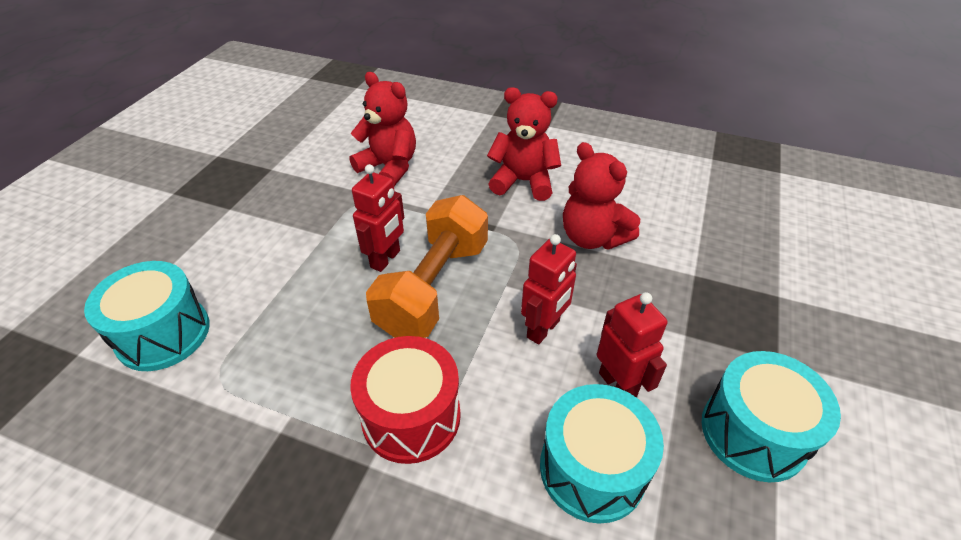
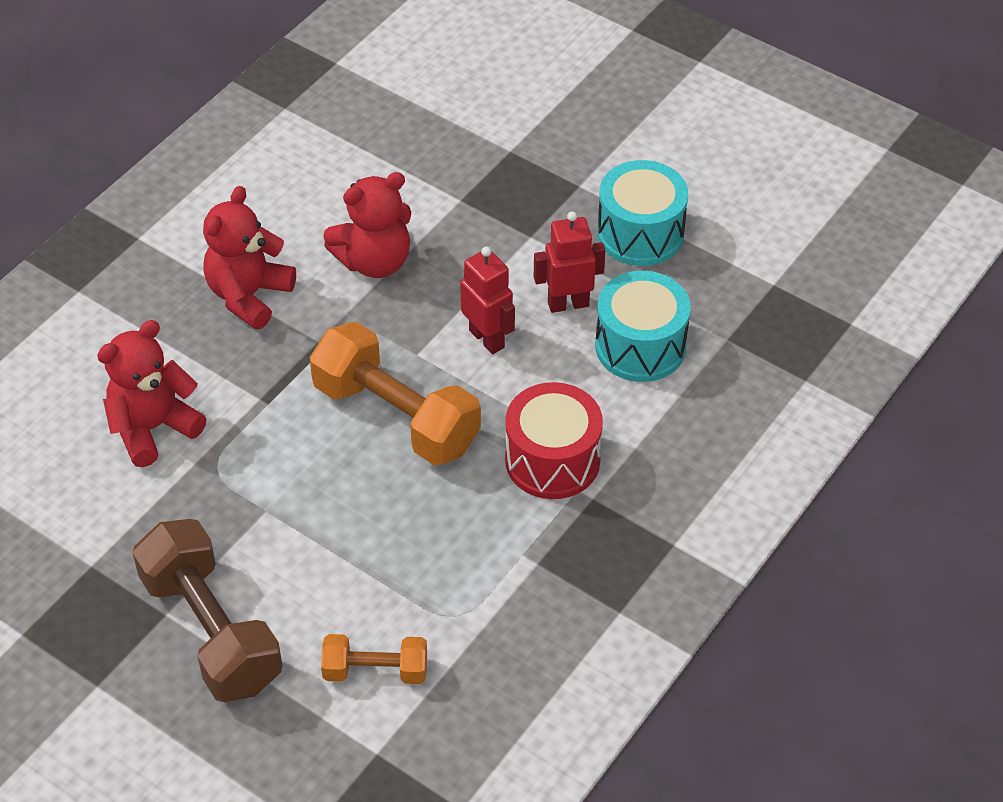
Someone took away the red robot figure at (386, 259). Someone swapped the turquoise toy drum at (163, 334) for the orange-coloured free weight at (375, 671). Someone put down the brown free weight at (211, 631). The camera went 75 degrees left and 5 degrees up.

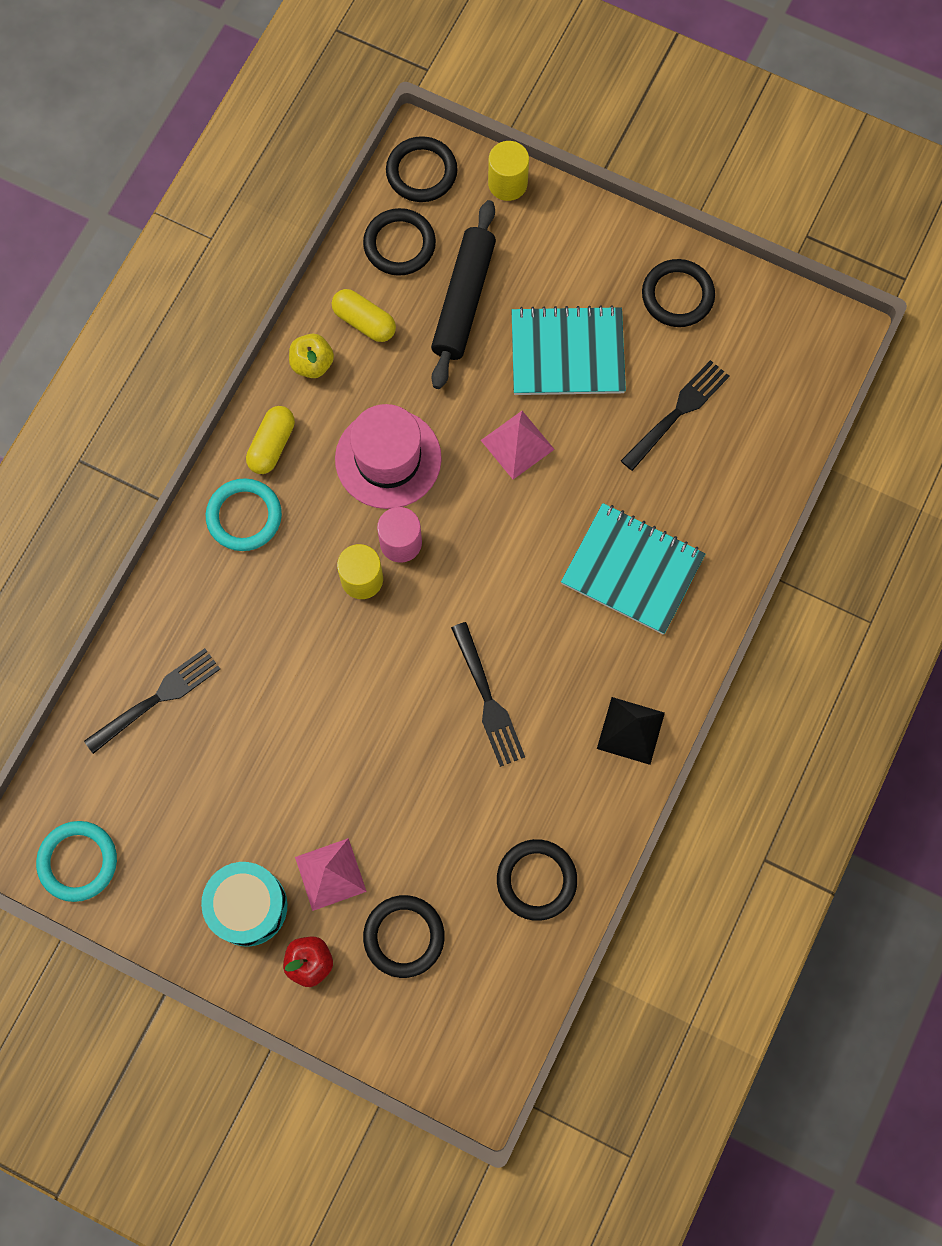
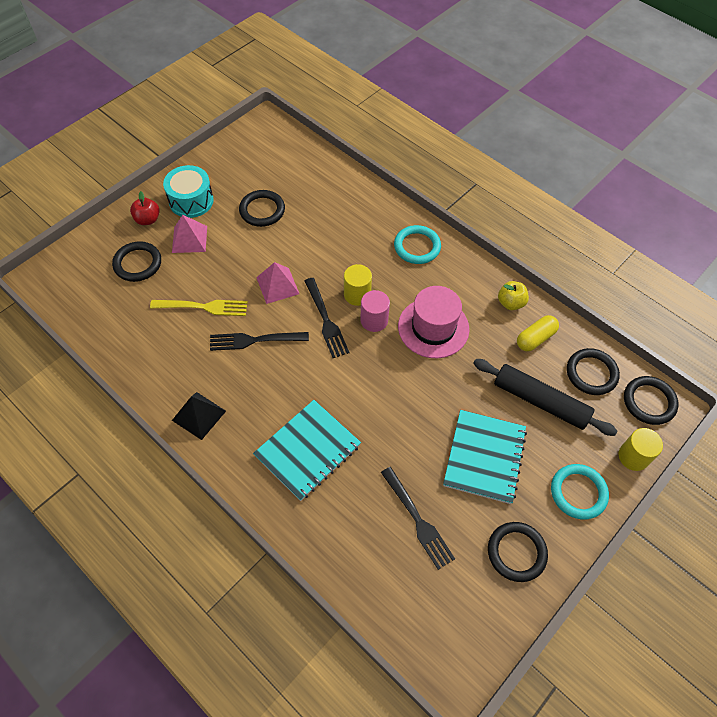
Someone took away the bright yellow pill at (272, 445). Someone carried the pink pyramid from (517, 444) to (277, 285). Someone carried the jet-black table fork from (157, 698) to (326, 320). Someone carried the turquoise ring from (78, 861) to (578, 492). Someone carried the jet-black ring from (536, 880) to (262, 210). Someone put down the bright yellow table fork at (203, 307). The camera went 105 degrees right and 15 degrees down.

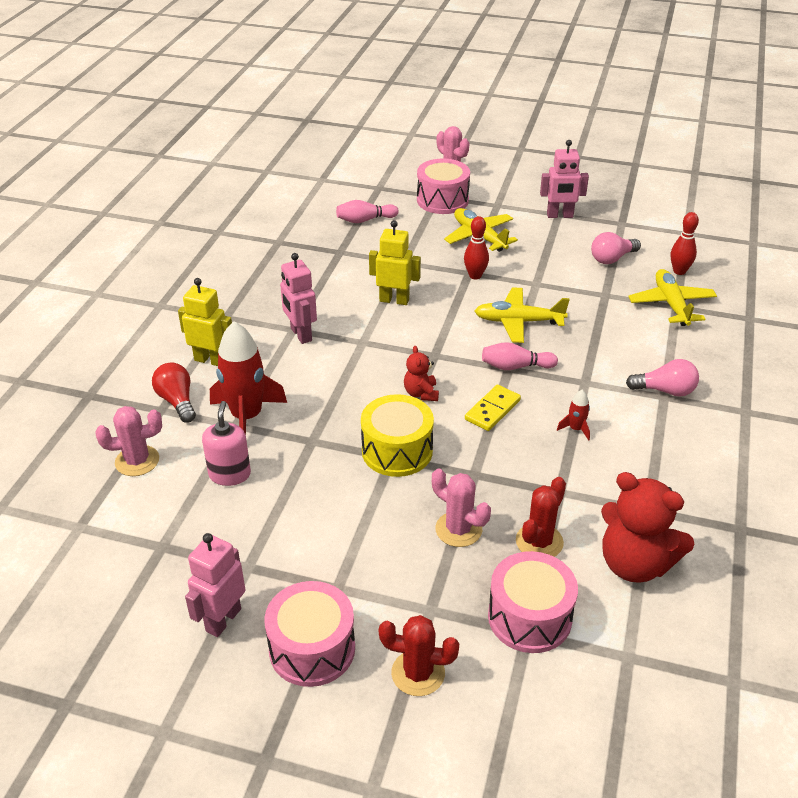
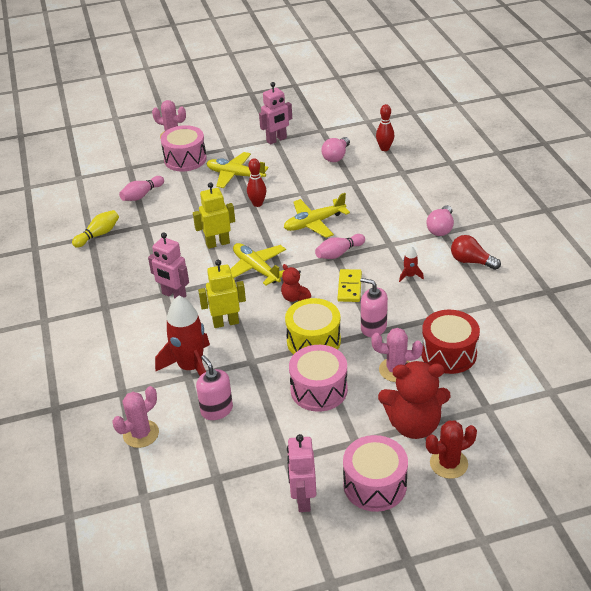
Someone carried the bright yellow toy plane from (671, 304) to (256, 269). Someone carried the bright yellow robot figure from (210, 360) to (226, 322). Someone rotated the pink lightbulb at (665, 390) by 135 degrees clockwise. Someone carried the red lightbulb from (177, 401) to (471, 261). Someone carried the red teddy bear from (634, 564) to (413, 425). Someone swapped the red prickly plant at (539, 542) for the red toy drum at (448, 353). Someone carried the pink toy drum from (529, 617) to (319, 390). Someone put down the bright yellow skittle at (98, 235). Someone put down the pink soap dispenser at (373, 327). The camera went 30 degrees left and 0 degrees up.

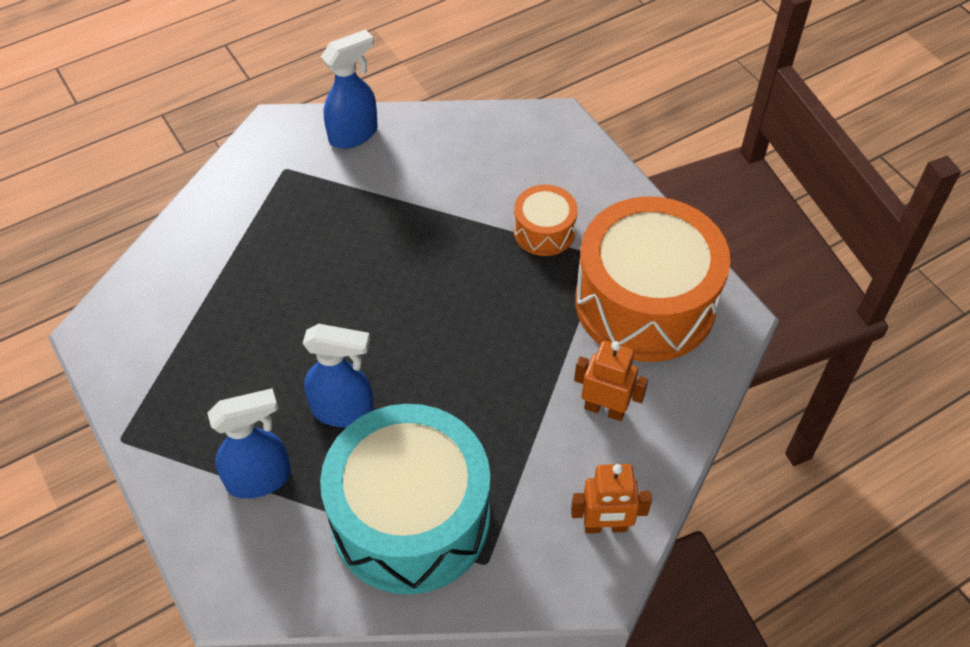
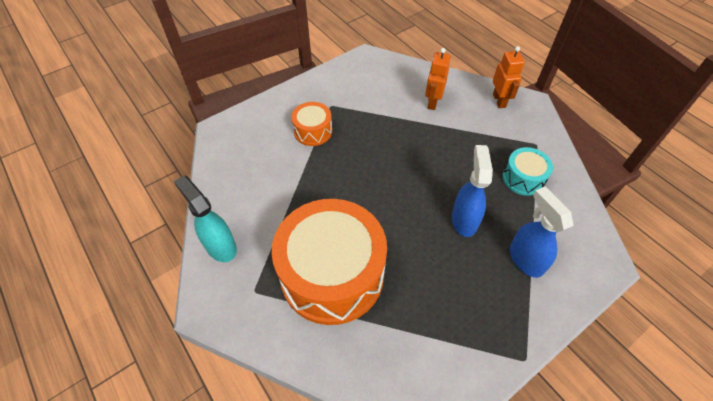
Someone repainted the blue sprayer at (354, 134), which became the turquoise sprayer at (220, 246). Someone carried the orange-coloured toy drum from (645, 302) to (332, 274). Someone scaled the turquoise toy drum at (410, 518) by 0.46. The camera went 95 degrees left and 0 degrees up.

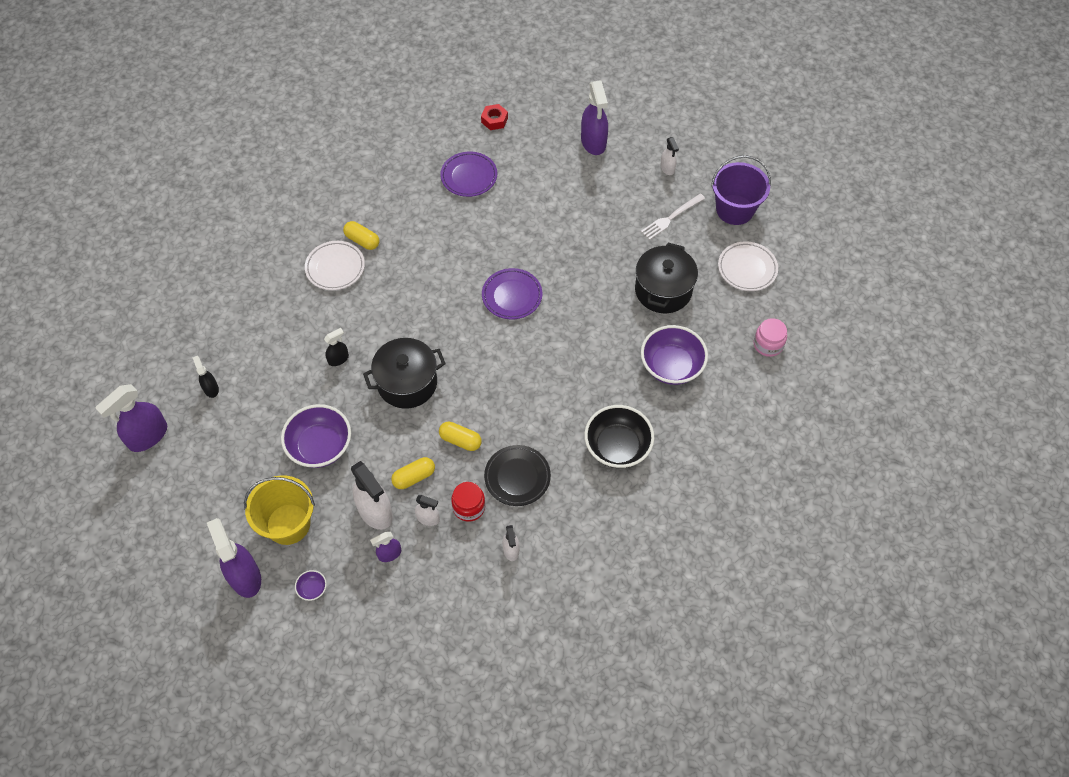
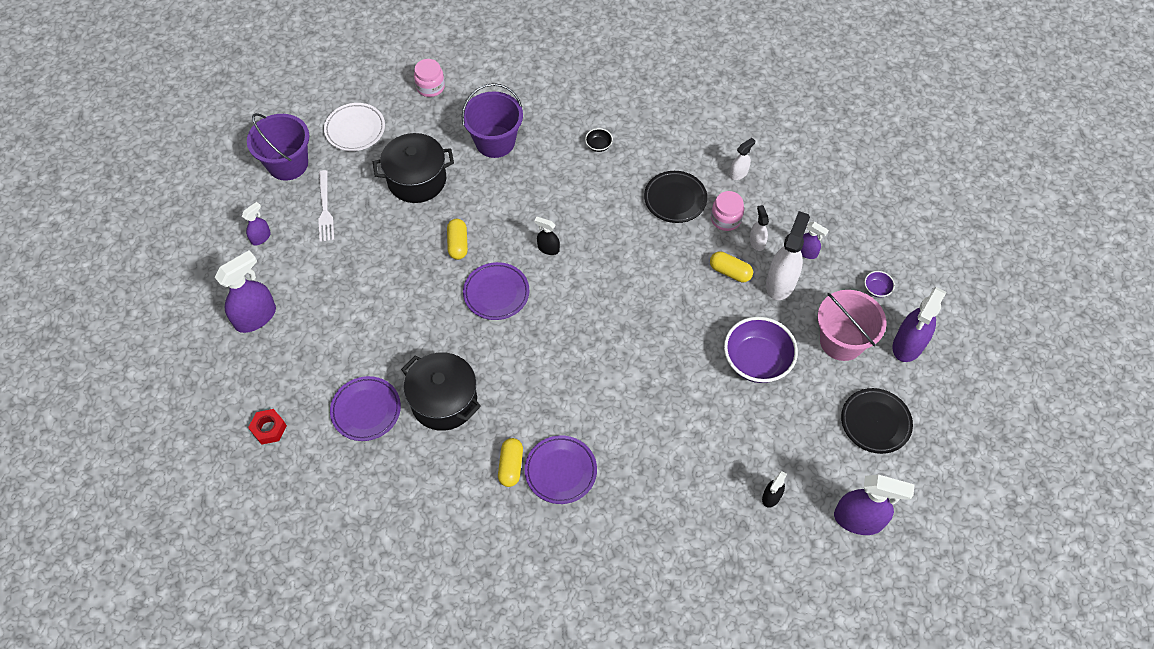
Someone repainted the snow-white sprayer at (667, 168), which became the violet sprayer at (261, 237). Someone rotated the snow-white table fork at (671, 217) by 60 degrees clockwise. Someone repainted the snow-white plate at (335, 268), which became the violet plate at (560, 471). Someone swapped the violet bowl at (671, 366) for the violet bucket at (495, 142). Someone carried the jet-black sprayer from (338, 359) to (548, 248). Someone carried the jet-black pot from (407, 383) to (444, 401). Someone scaled the jet-black bowl at (617, 447) by 0.43. Someone carried the bright yellow pill from (460, 440) to (458, 244). Someone repainted the bright yellow bucket at (288, 524), which became the pink bucket at (841, 341). Someone repainted the red preserve jar at (469, 507), which became the pink preserve jar at (726, 219). Someone put down the jet-black plate at (875, 422). The camera went 120 degrees left and 0 degrees up.

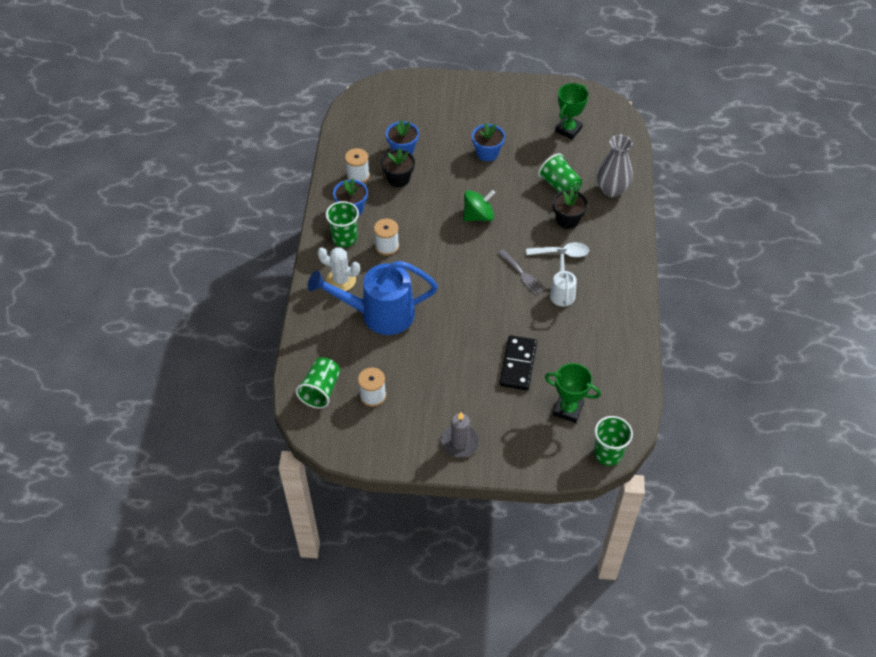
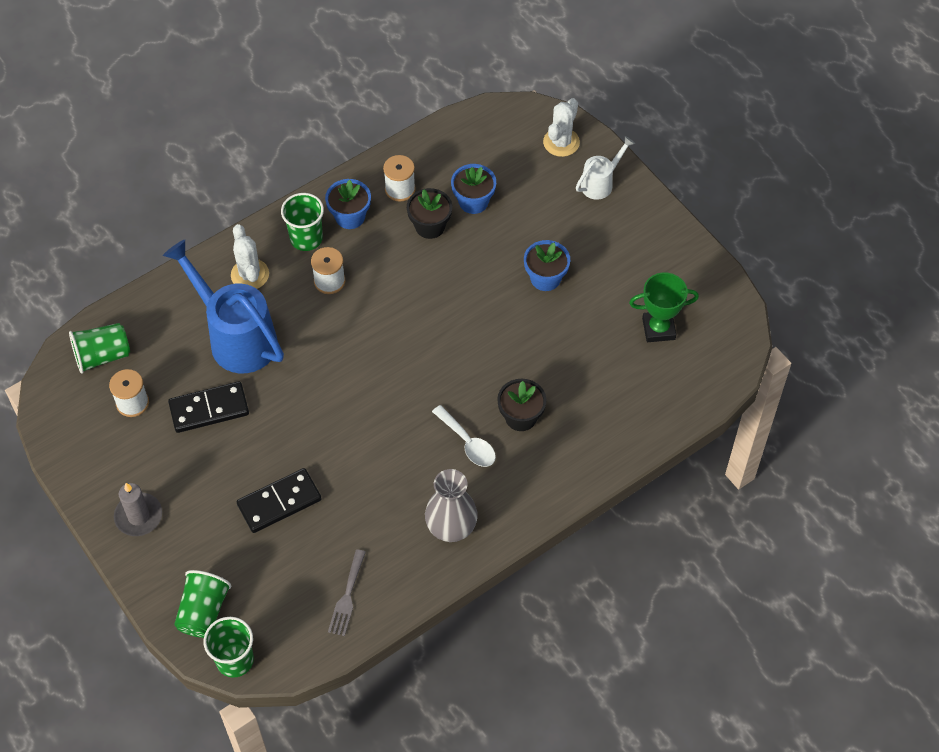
Someone carried the grey flower vase from (612, 190) to (451, 528). Someone carried the leaf-green tumbler from (559, 186) to (203, 611). Someone took away the leaf-green toy top at (478, 216). Someone carried the snow-white sprinkling can from (562, 292) to (600, 183). Someone carried the grey table fork from (522, 274) to (347, 597). Someone took away the leaf-green trophy at (568, 409). Someone put down the snow-white prickly plant at (561, 142). Someone put down the jet-black domino tile at (209, 409). The camera went 50 degrees right and 5 degrees up.

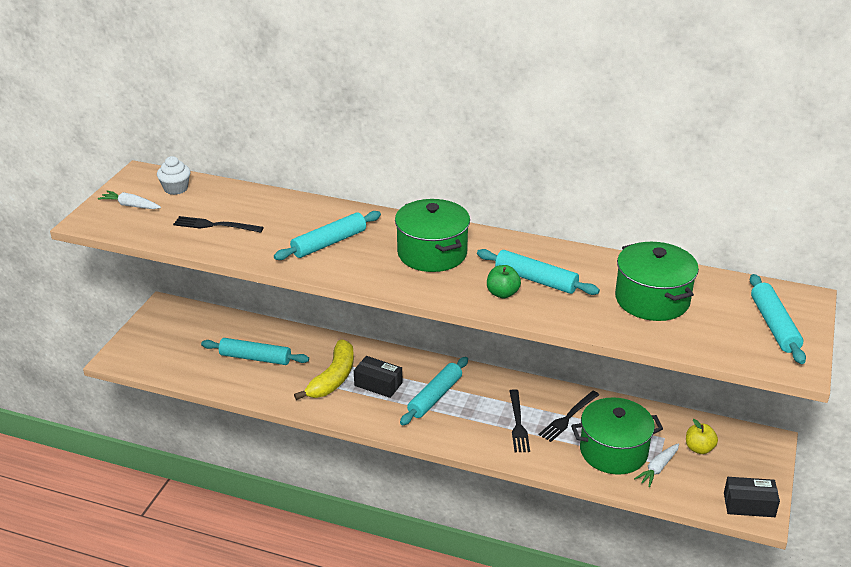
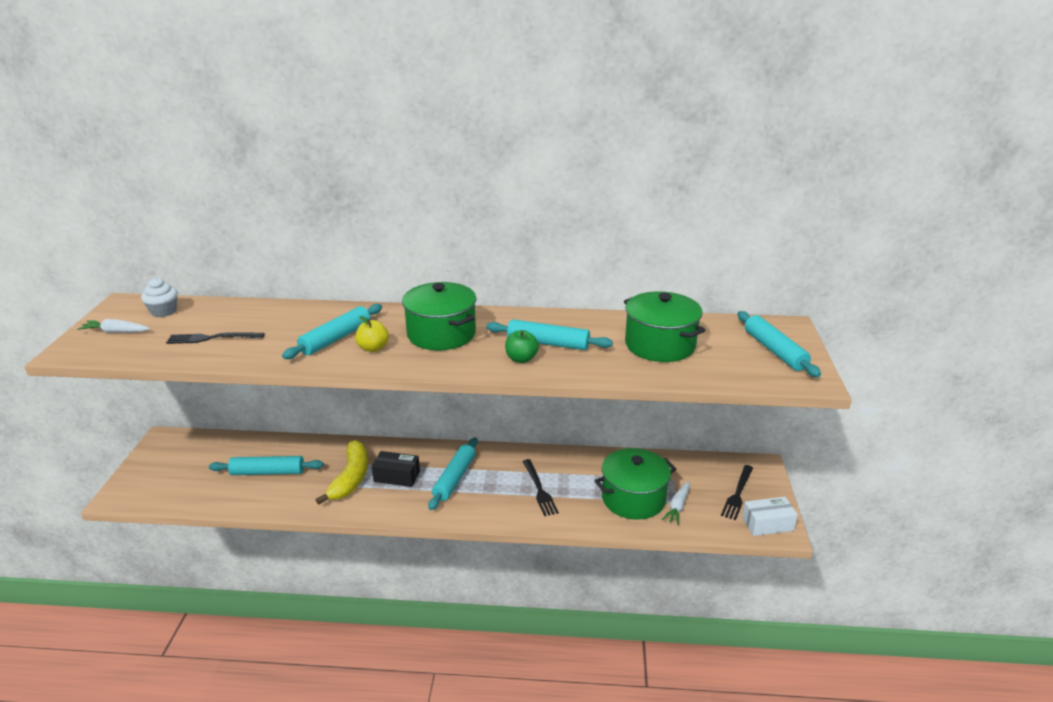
Someone carried the jet-black table fork from (568, 417) to (737, 494). Someone carried the bright yellow apple from (699, 448) to (373, 348). Someone repainted the jet-black parcel at (749, 505), which became the snow-white parcel at (767, 524). The camera went 15 degrees left and 5 degrees down.

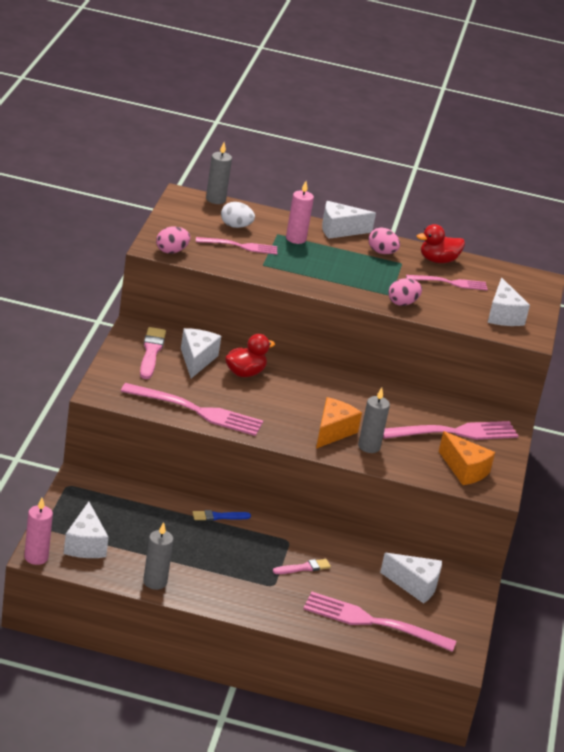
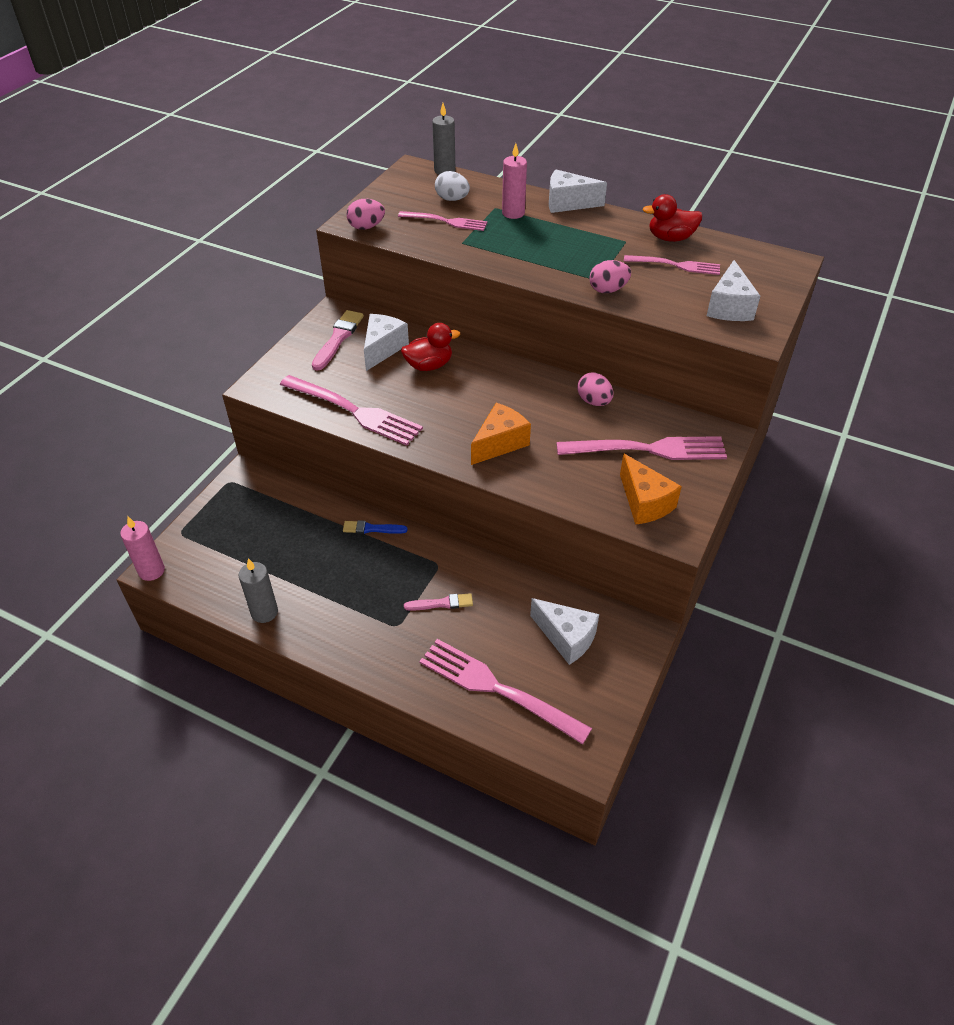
Someone carried the pink egg shape from (382, 252) to (594, 401). Someone took away the grey wax candle at (369, 447). Someone took away the snow-white cheese at (85, 544). The camera went 20 degrees right and 15 degrees up.

